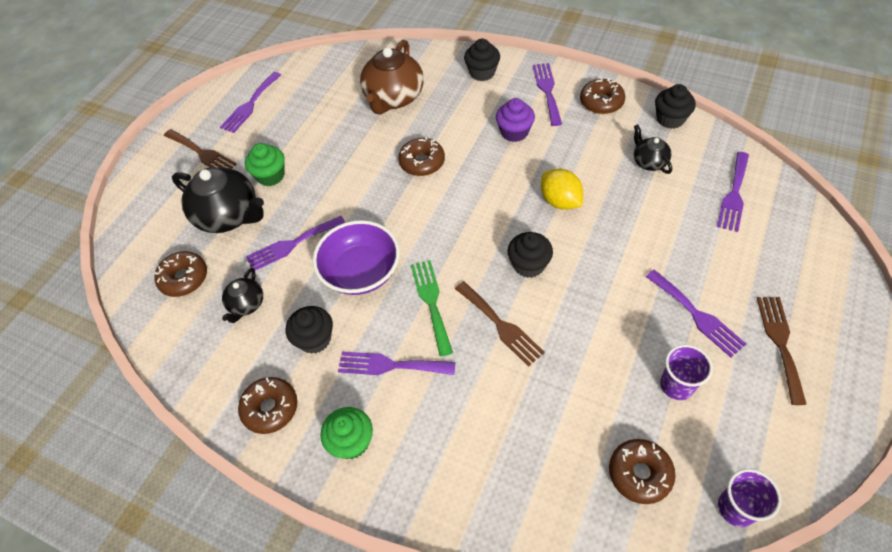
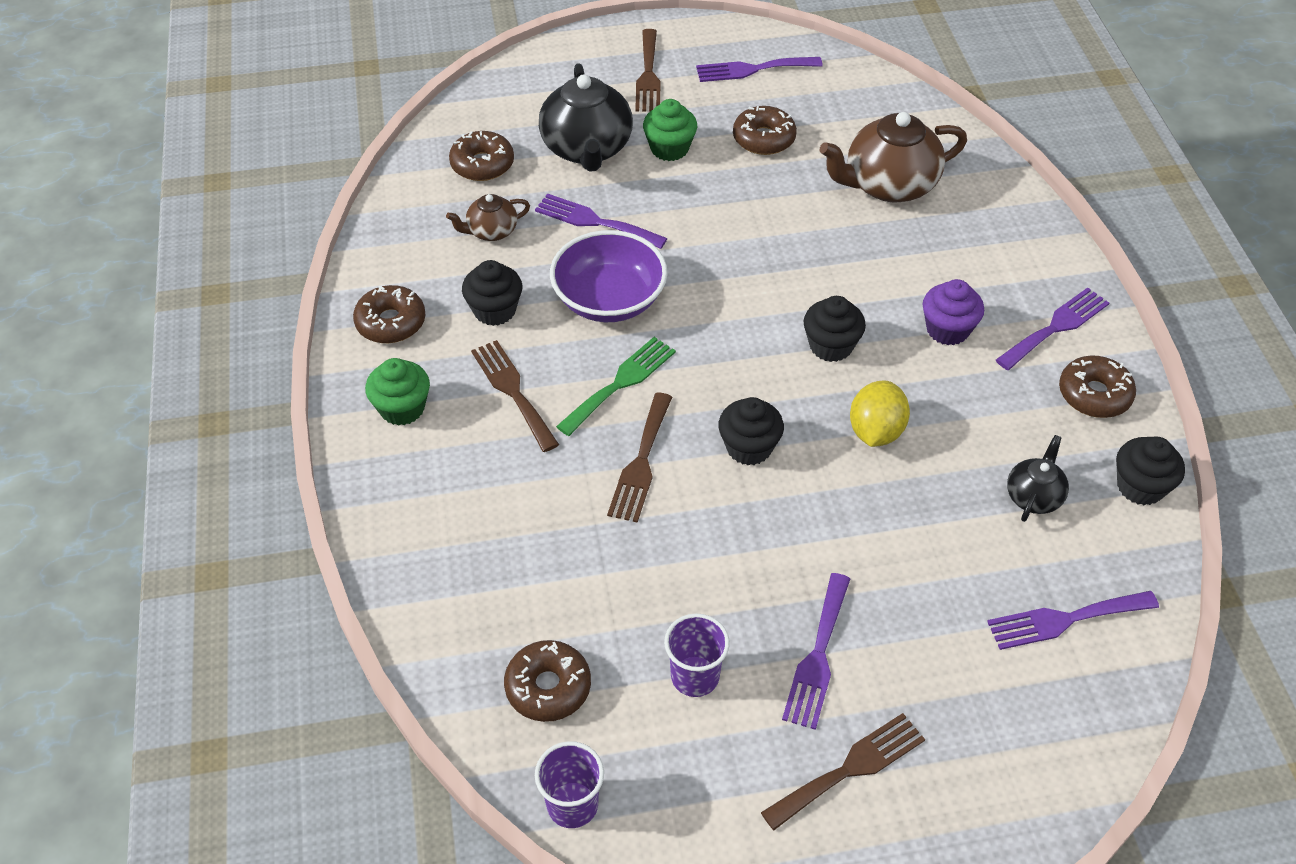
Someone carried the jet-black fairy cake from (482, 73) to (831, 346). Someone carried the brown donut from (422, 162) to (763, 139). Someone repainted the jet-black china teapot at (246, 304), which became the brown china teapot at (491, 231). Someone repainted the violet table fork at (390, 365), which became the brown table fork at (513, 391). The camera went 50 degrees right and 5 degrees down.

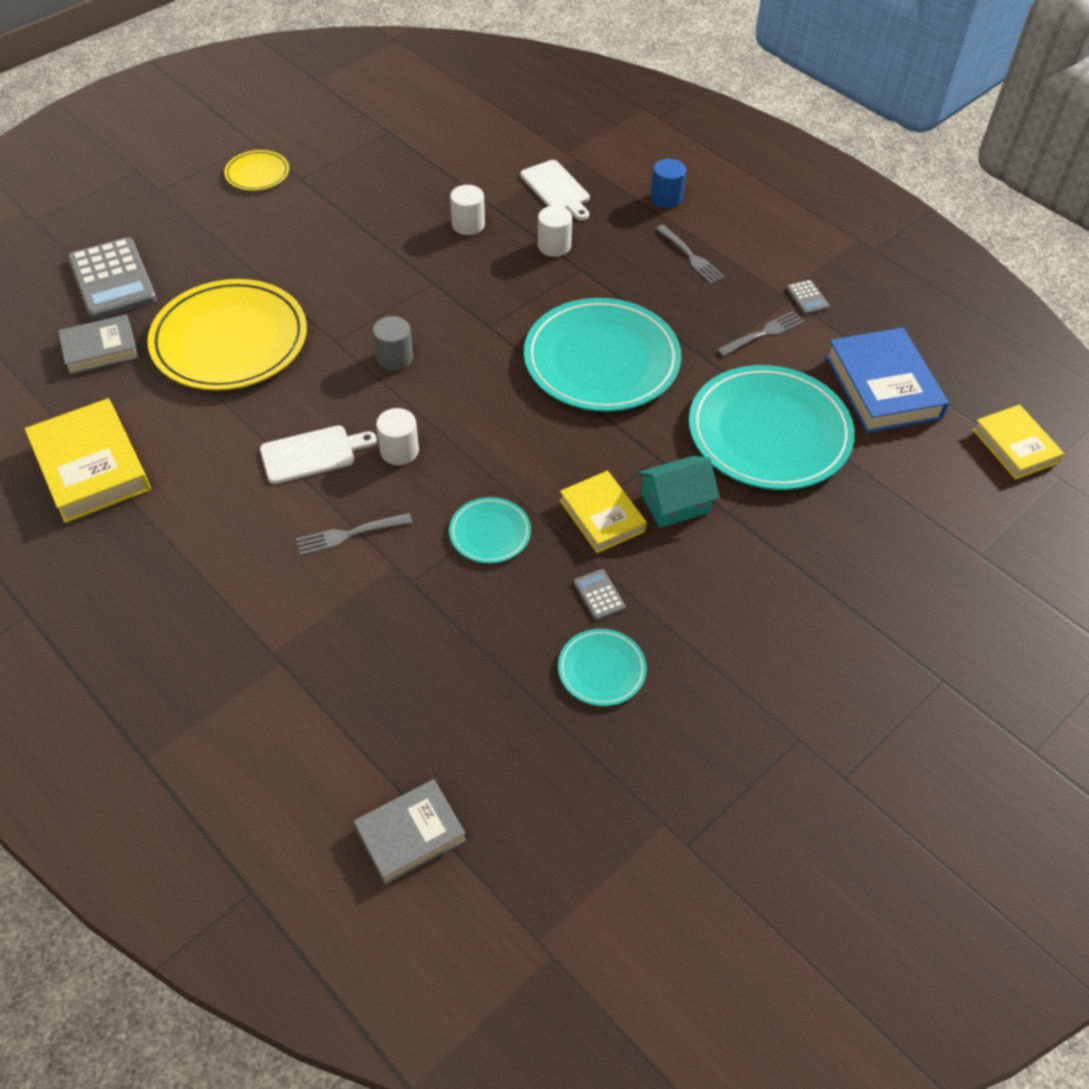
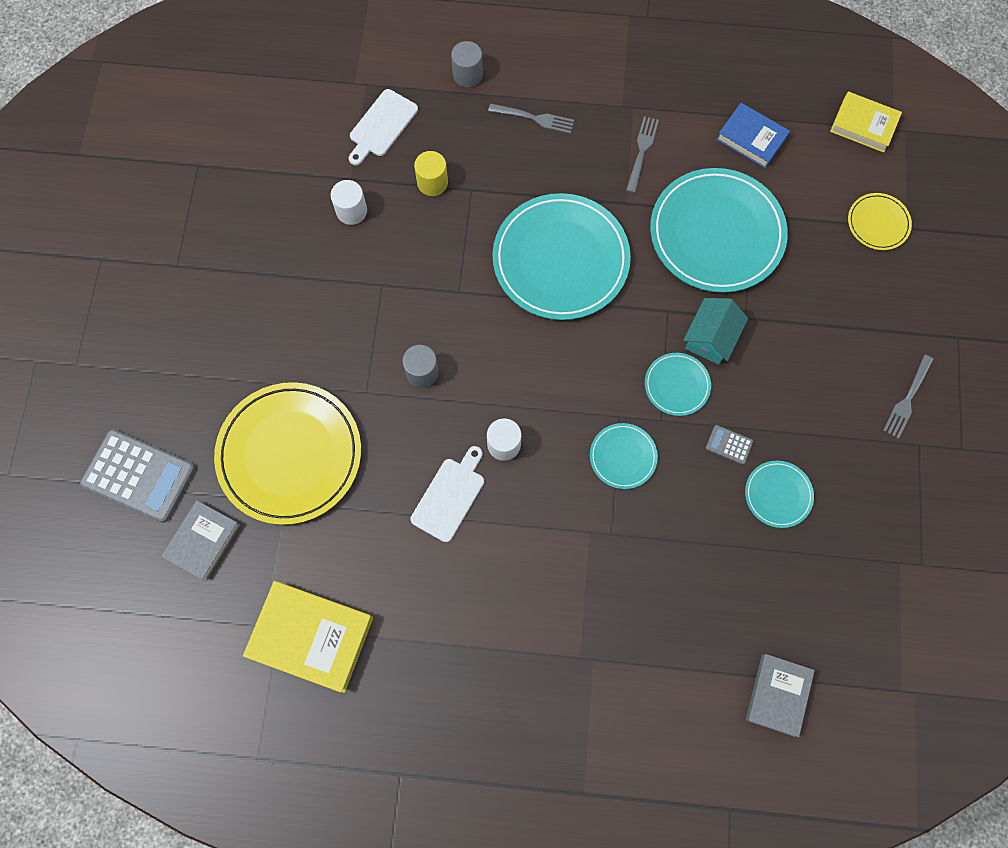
Someone carried the bright yellow plate from (257, 173) to (878, 223). Someone repainted the blue cylinder shape at (666, 198), which became the grey cylinder shape at (467, 75). Someone rotated the snow-white cutting board at (557, 189) by 105 degrees clockwise. Someone repainted the snow-white cylinder shape at (554, 246), which became the bright yellow cylinder shape at (432, 182). Someone took away the grey calculator at (807, 298). Someone scaled the blue hardcover at (882, 387) by 0.64. Someone swapped the bright yellow hardcover at (601, 516) for the turquoise plate at (677, 385). Someone carried the grey table fork from (349, 534) to (907, 399). The camera went 40 degrees left and 20 degrees up.

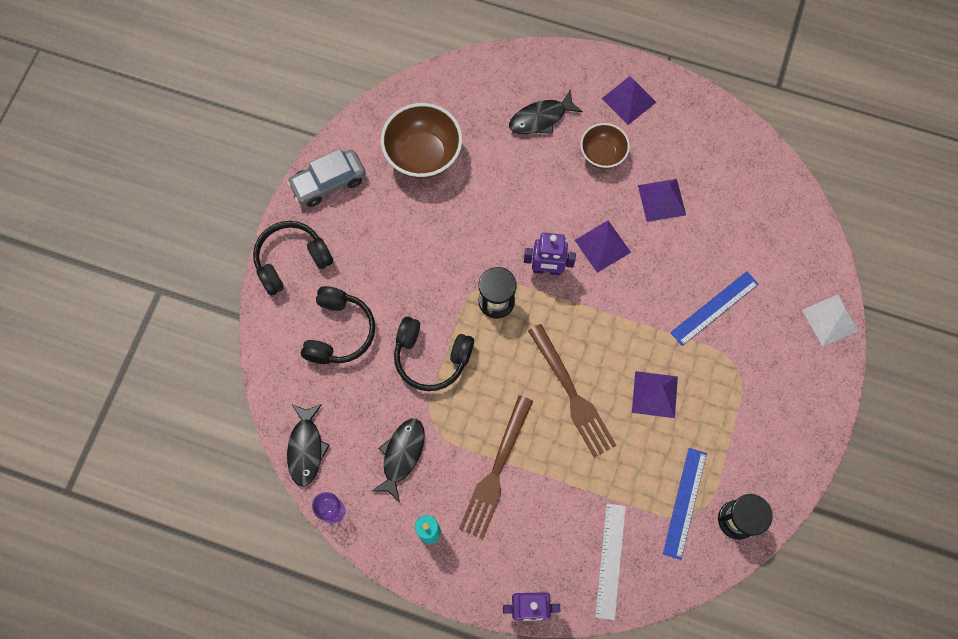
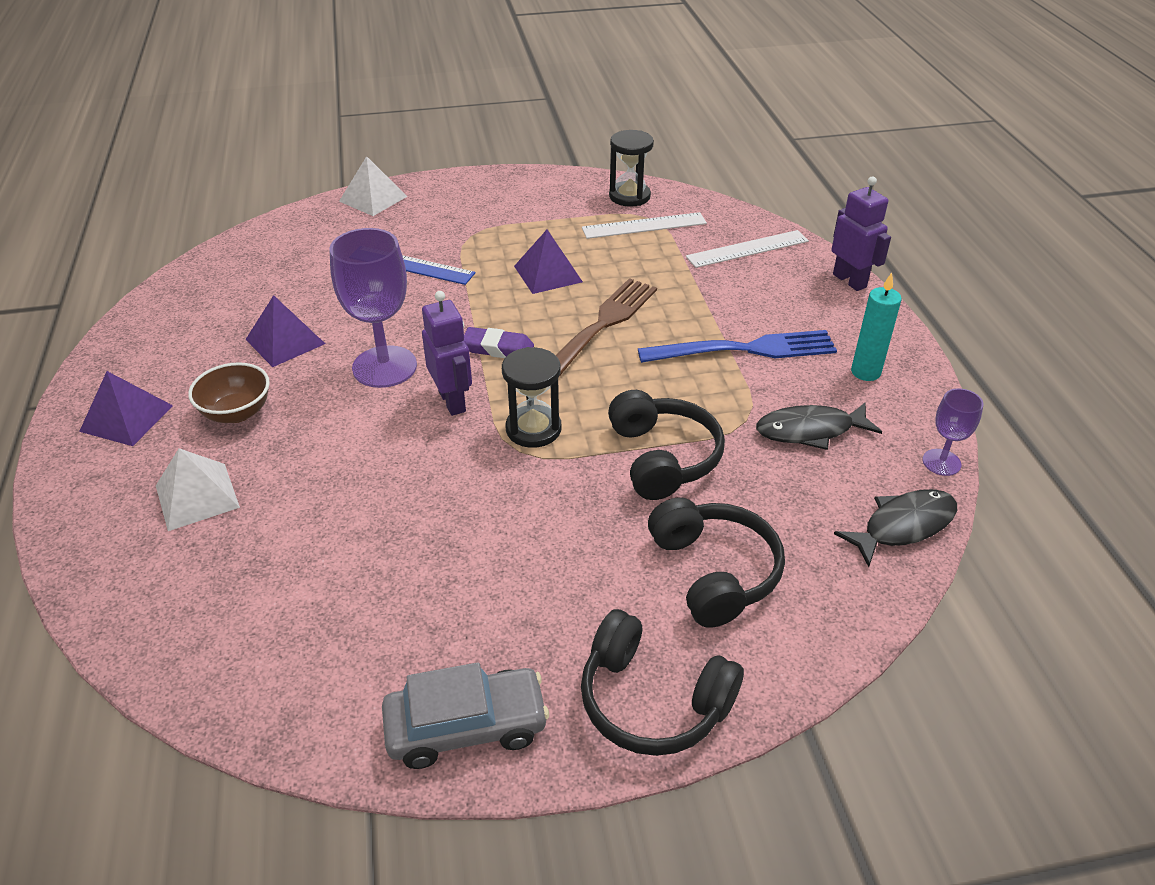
Someone swapped the jet-black fish figure at (541, 118) for the snow-white pyramid at (197, 496). Someone took away the brown bowl at (423, 155). Someone rotated the grey automobile at (328, 182) by 45 degrees counterclockwise. Someone swapped the violet pyramid at (602, 246) for the violet goblet at (384, 367). Someone rotated the jet-black headset at (339, 332) by 90 degrees clockwise. Someone repainted the brown table fork at (496, 472), which became the blue table fork at (745, 349). Someone repainted the blue ruler at (684, 502), which became the snow-white ruler at (644, 226). Someone put down the violet gum eraser at (498, 348). The camera went 120 degrees left and 30 degrees down.

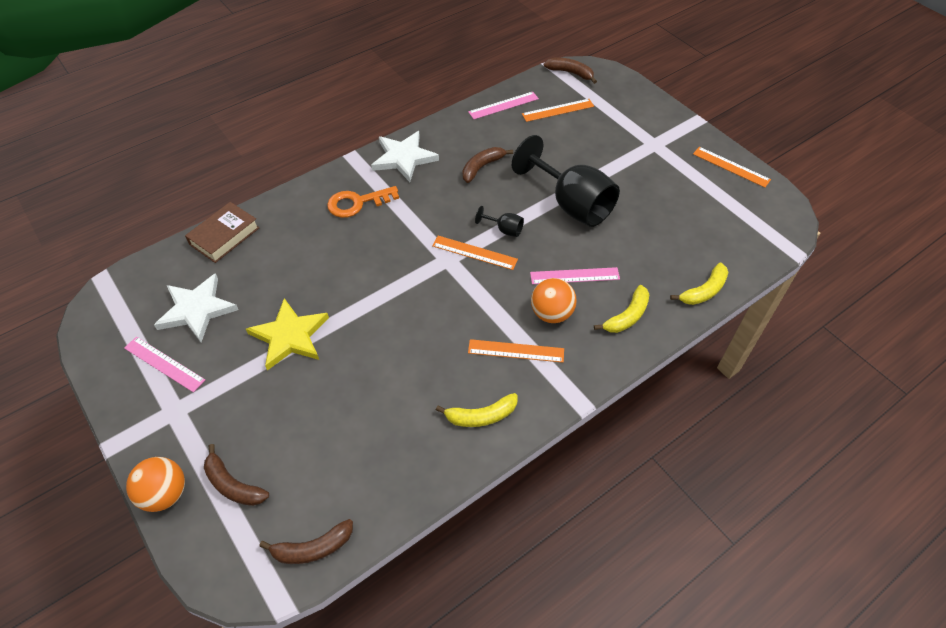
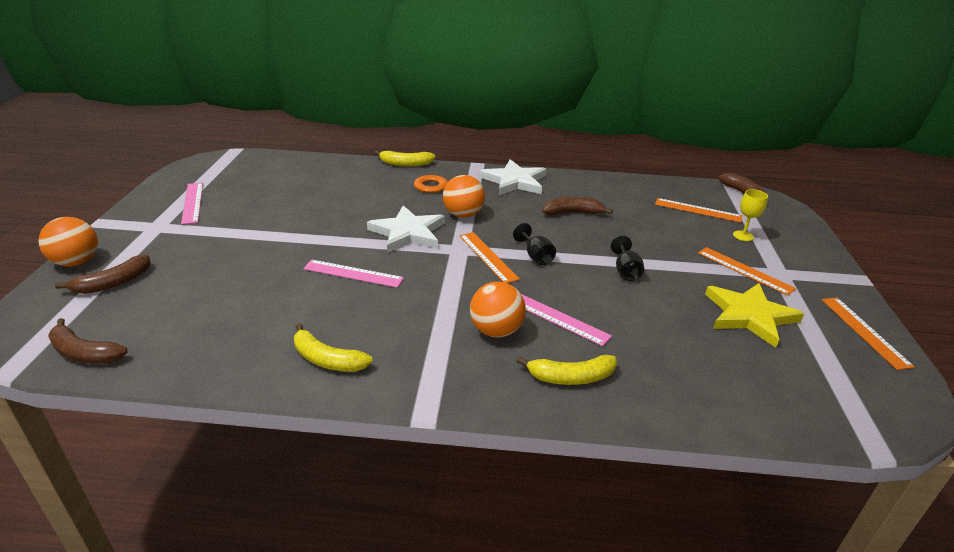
Someone carried the pink ruler from (503, 105) to (353, 273). Someone scaled the jet-black goblet at (571, 204) by 0.42. Someone took away the brown hardcover at (224, 236). Someone carried the bright yellow banana fruit from (704, 291) to (405, 164). Someone carried the snow-white five-pointed star from (197, 309) to (408, 232). Someone carried the bright yellow five-pointed star from (290, 336) to (749, 315). Someone carried the orange-coloured ruler from (516, 351) to (744, 270). Someone rotated the brown banana fruit at (233, 485) by 120 degrees counterclockwise. Someone put down the orange-coloured sphere at (463, 215). Someone put down the bright yellow goblet at (743, 236). The camera went 40 degrees right and 20 degrees down.

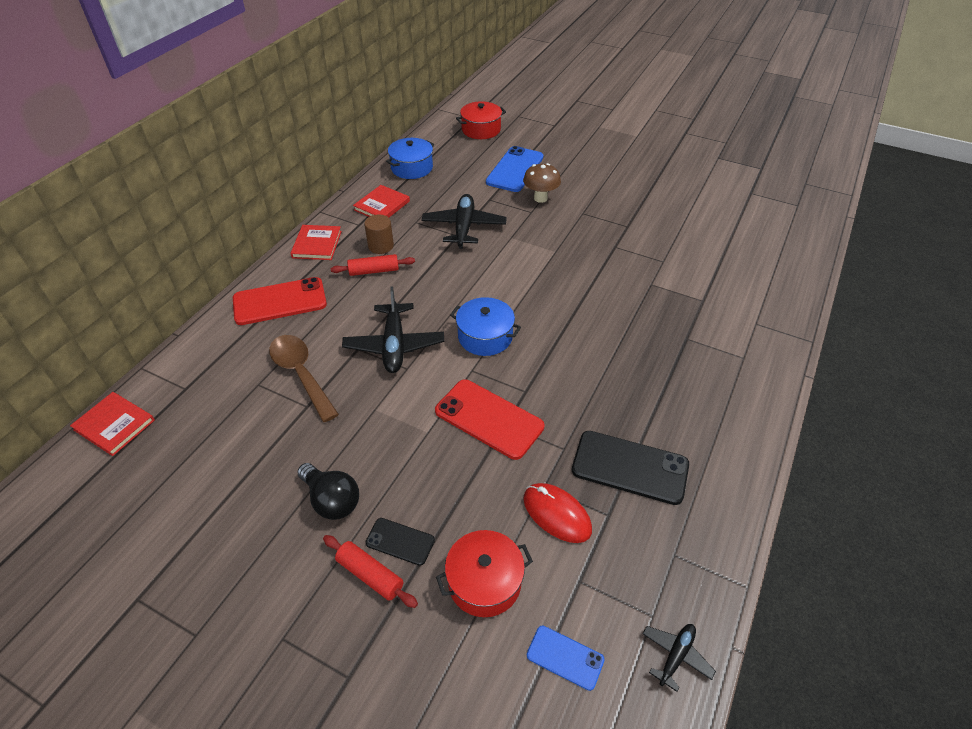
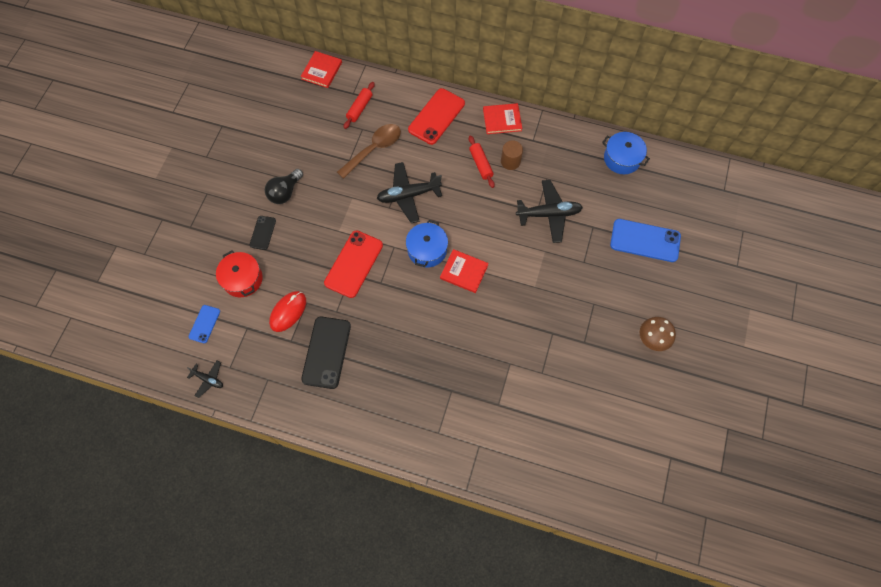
Someone took away the red pot at (481, 130). Someone carried the brown mushroom from (540, 198) to (651, 340). Someone carried the red hardcover from (382, 205) to (464, 272). Someone rotated the red smartphone at (280, 302) by 60 degrees clockwise. Someone carried the red rolling pin from (370, 575) to (359, 108). The camera went 80 degrees right and 20 degrees up.

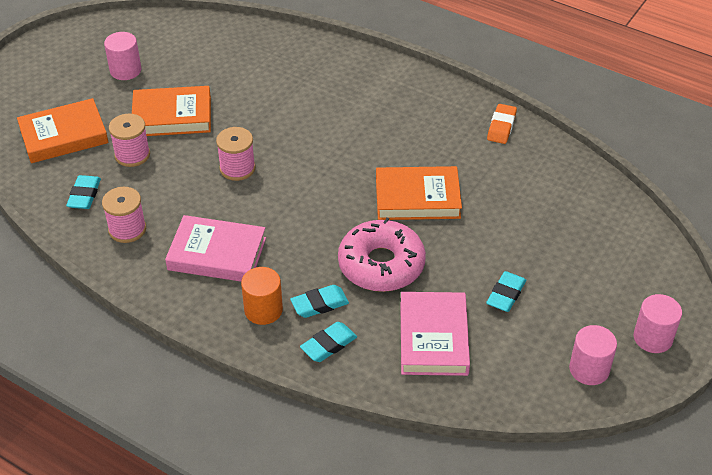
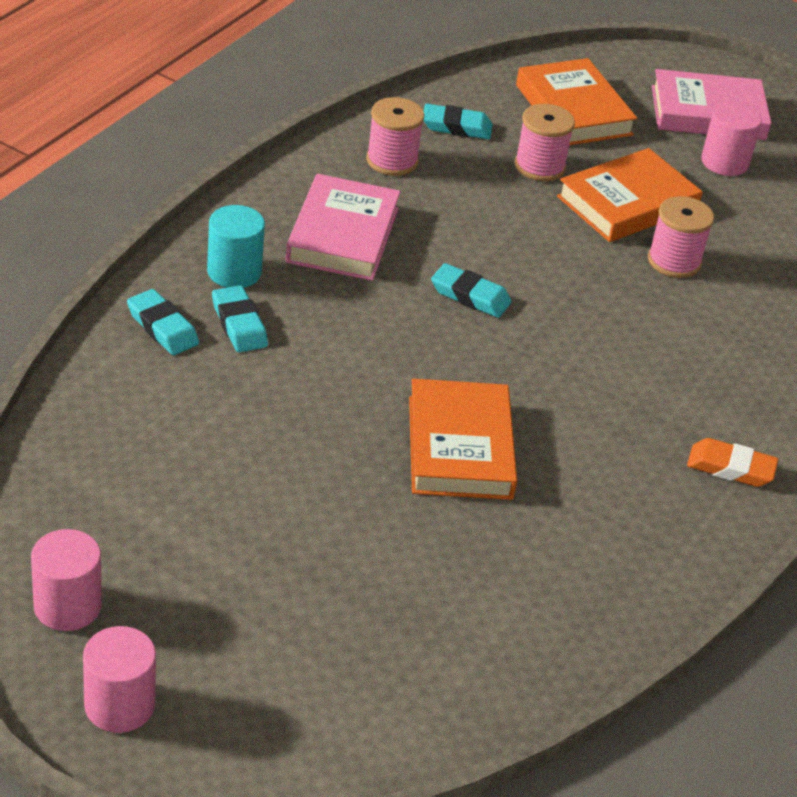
Someone rotated the orange-coloured hardcover at (172, 116) by 60 degrees clockwise. Someone carried the orange-coloured gum eraser from (501, 127) to (730, 468). Someone carried the pink bobbin from (237, 168) to (674, 261). Someone took away the pink donut at (381, 265). Someone repainted the orange-coloured cylinder shape at (263, 310), which became the turquoise cylinder shape at (234, 272). Someone carried the turquoise gum eraser from (506, 294) to (470, 296). Someone carried the pink hardcover from (433, 338) to (708, 113). The camera went 85 degrees right and 5 degrees down.

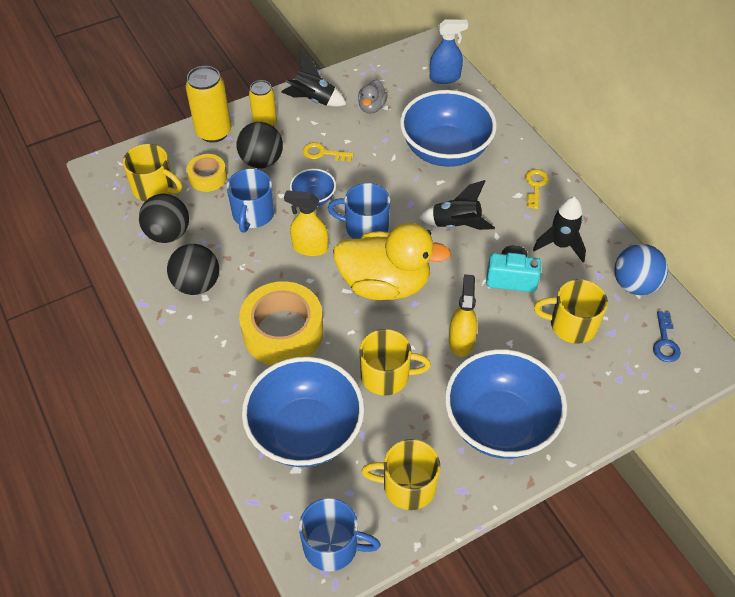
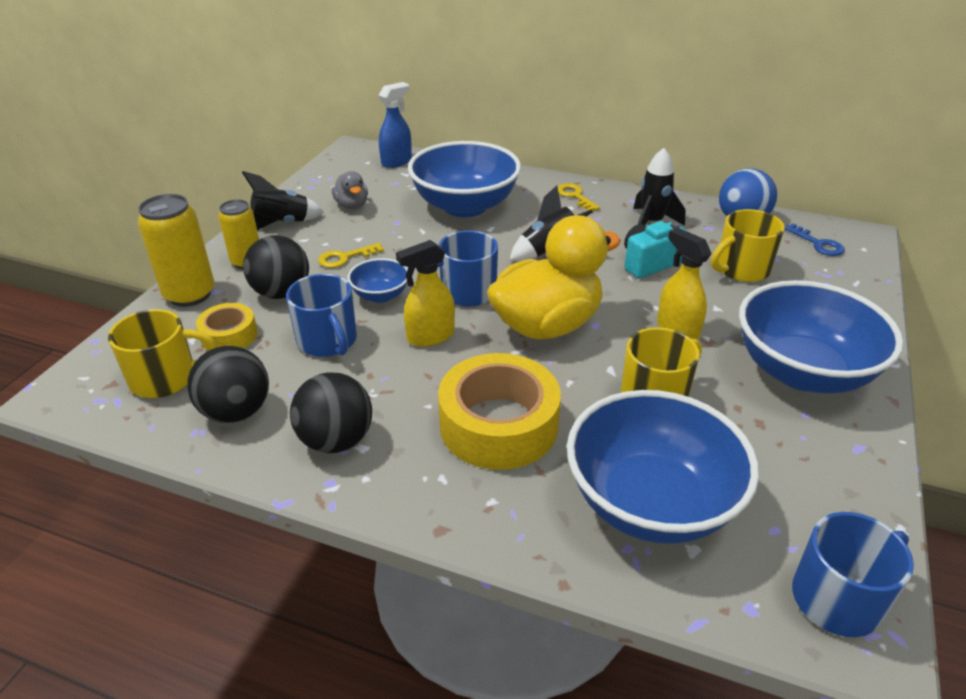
Someone took away the bright yellow tea mug at (407, 486). The camera went 40 degrees left and 15 degrees down.

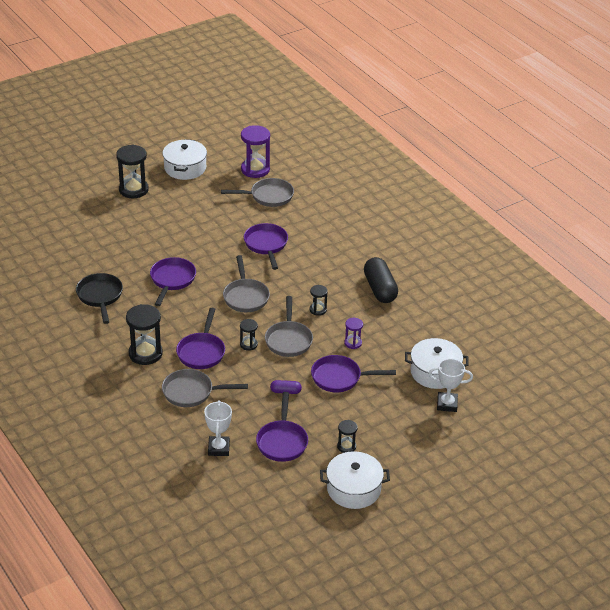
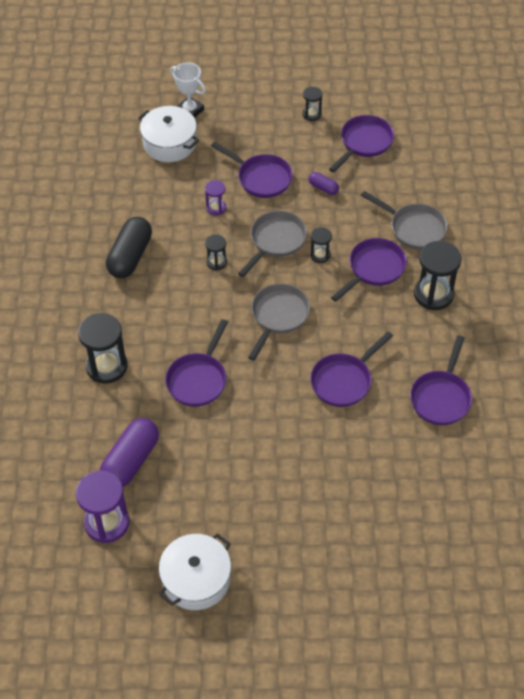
Someone carried the jet-black sand timer from (133, 190) to (106, 366). Someone swapped the grey skillet at (268, 196) for the violet pill at (131, 461). Someone repainted the jet-black skillet at (100, 296), which became the violet skillet at (441, 397). Someone took away the snow-white trophy at (218, 448). Someone took away the snow-white pot at (353, 489). The camera went 145 degrees left and 15 degrees up.

